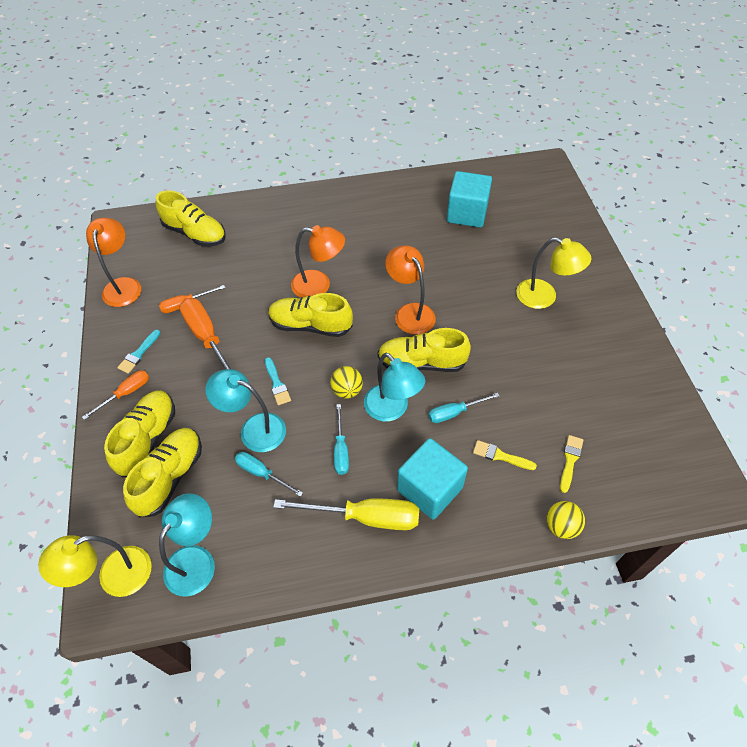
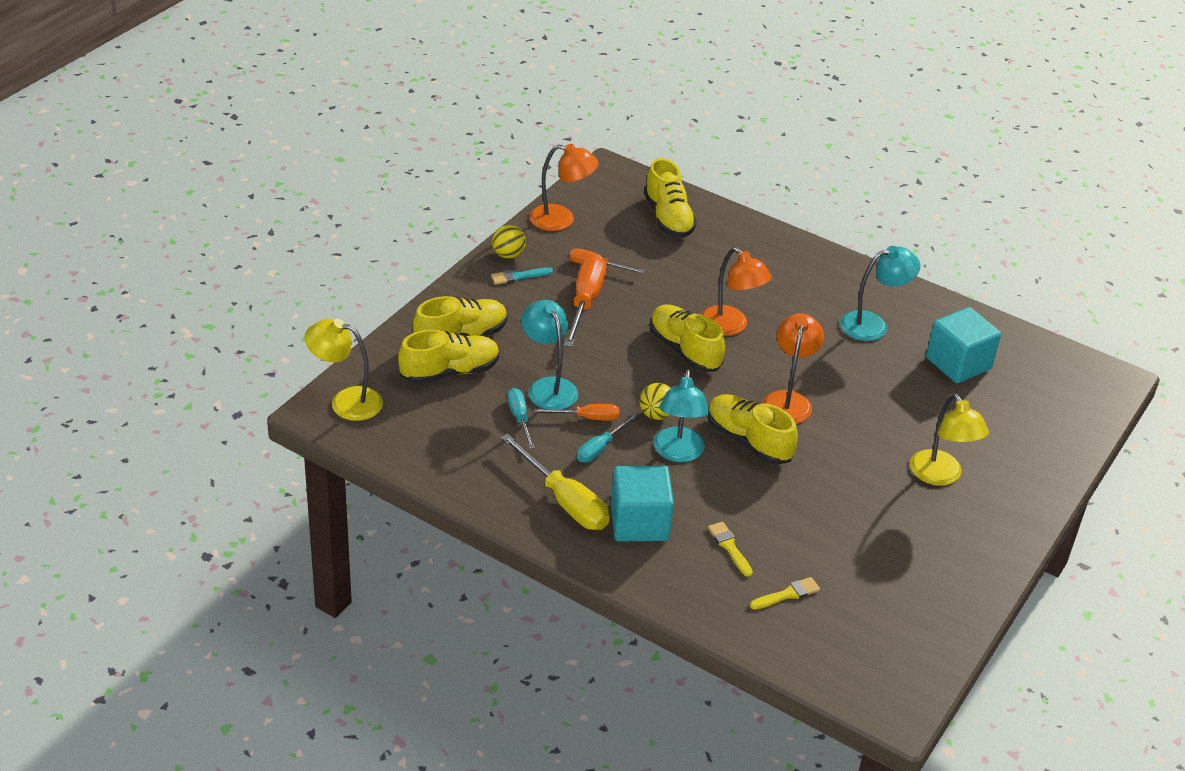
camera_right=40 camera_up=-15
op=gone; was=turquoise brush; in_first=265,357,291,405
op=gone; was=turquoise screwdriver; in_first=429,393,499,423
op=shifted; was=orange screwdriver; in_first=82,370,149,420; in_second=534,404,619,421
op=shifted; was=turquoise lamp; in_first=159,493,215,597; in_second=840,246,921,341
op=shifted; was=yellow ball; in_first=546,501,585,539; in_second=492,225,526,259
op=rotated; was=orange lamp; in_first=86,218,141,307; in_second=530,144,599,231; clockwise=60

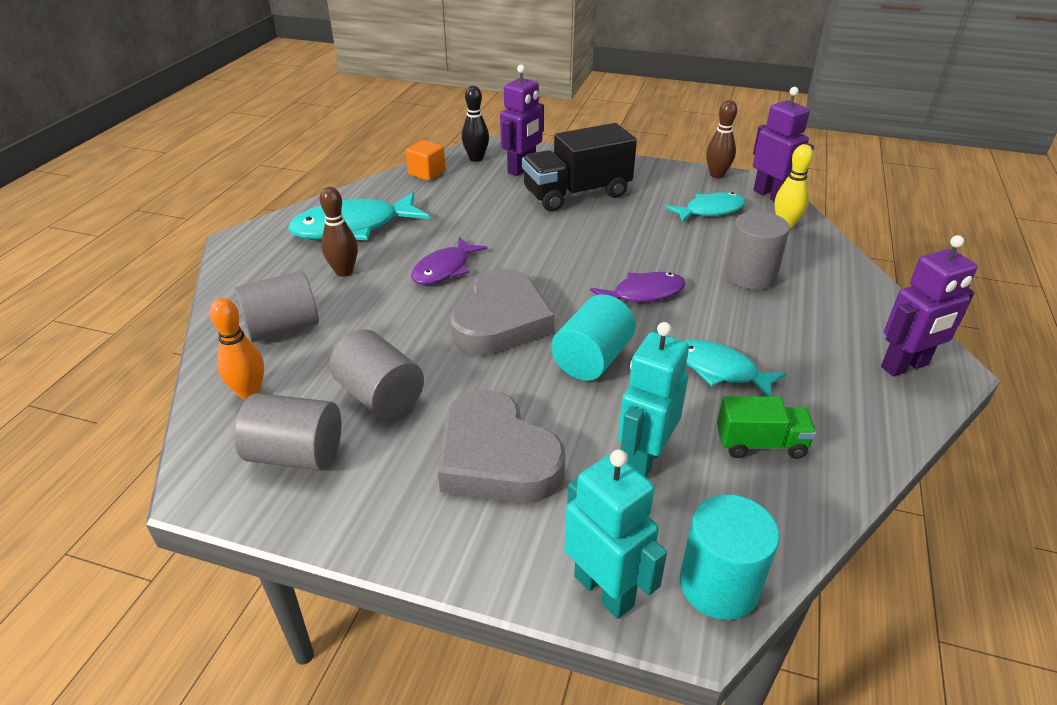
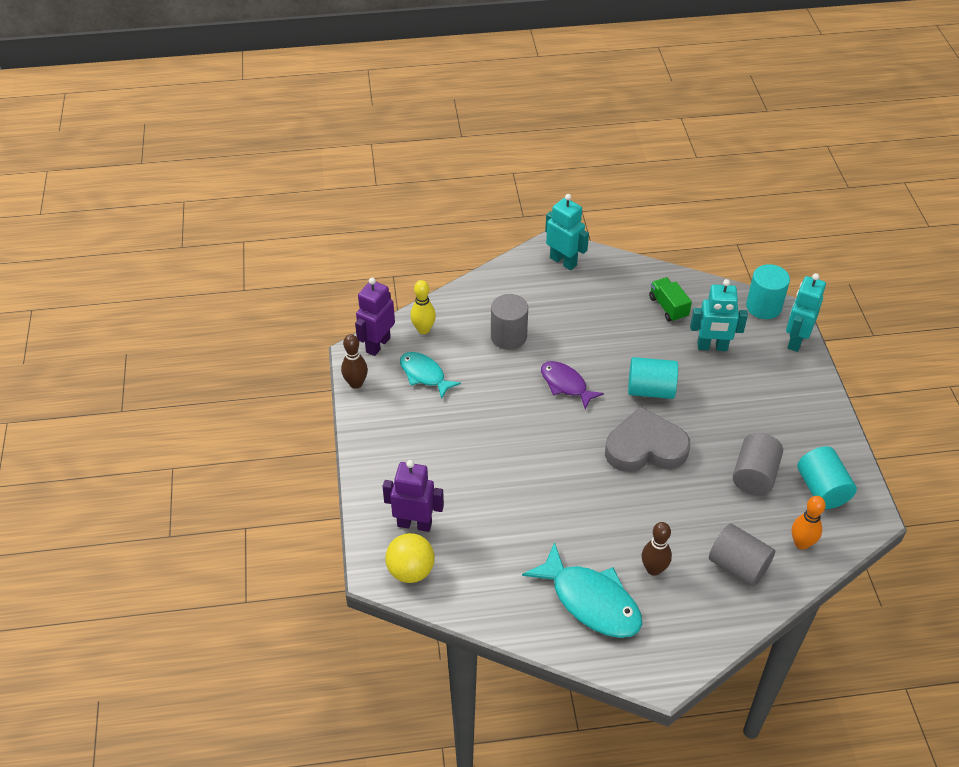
camera_right=-115 camera_up=10
op=gone; was=orange cube; in_first=406,140,446,181
op=gone; was=purple fish; in_first=411,237,487,285
op=gone; was=grey heart; in_first=438,389,566,503
op=gone; was=black truck; in_first=522,123,637,212
op=gone; was=turquoise fish; in_first=684,339,787,397
op=swapped; was=black bowling pin; now=yellow ball; in_first=461,86,489,162; in_second=385,533,435,583
op=repainted; was=grey cylinder; now=turquoise cylinder; in_first=234,393,341,471; in_second=797,446,857,509
op=repainted; was=purple robot; now=turquoise robot; in_first=881,235,978,377; in_second=545,194,589,270

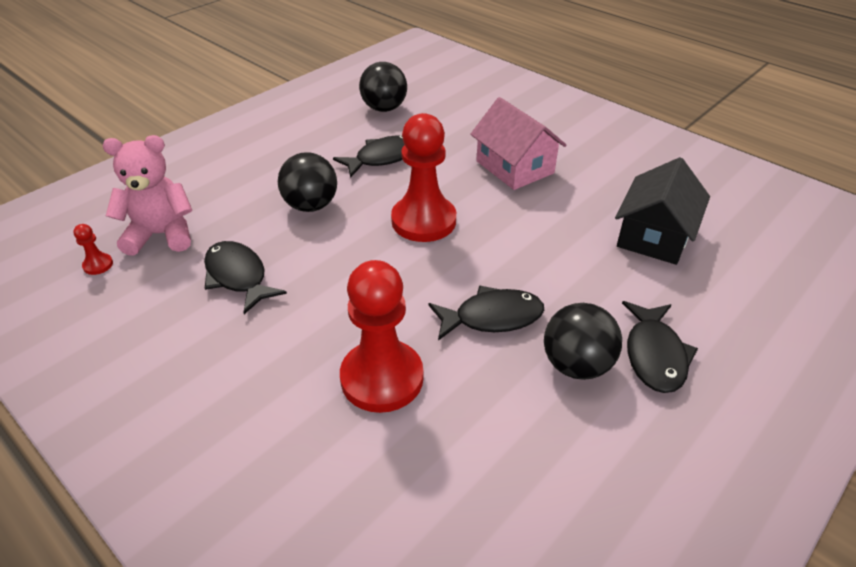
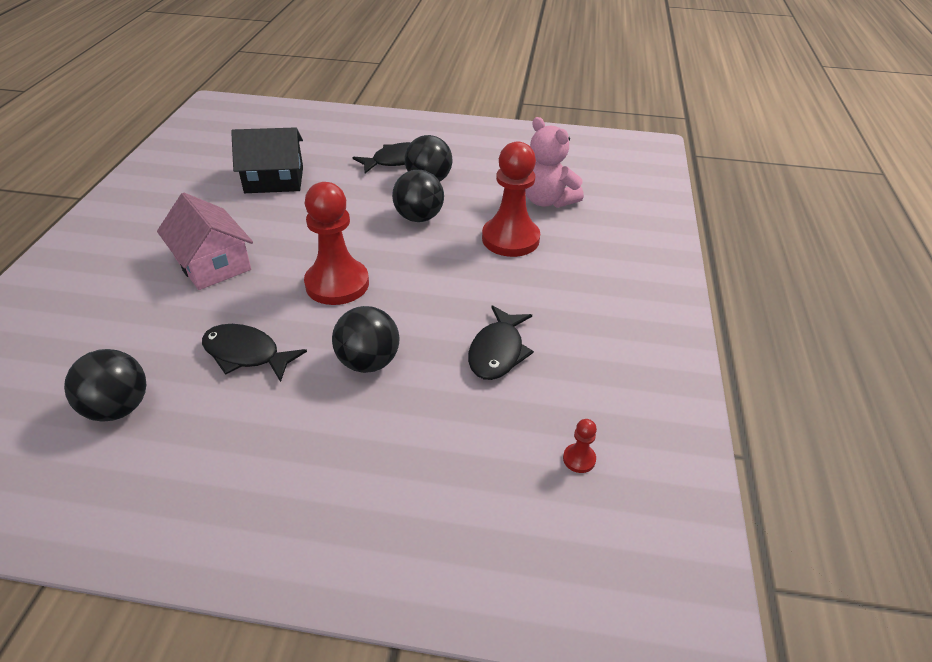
camera_right=-125 camera_up=0
op=shifted; was=pink teddy bear; in_first=103,135,192,256; in_second=525,117,584,208
op=swapped; was=black fish; now=black ball; in_first=428,285,544,341; in_second=392,170,444,222
op=rotated; was=pink house; in_first=470,97,566,190; in_second=157,193,253,290; clockwise=-60

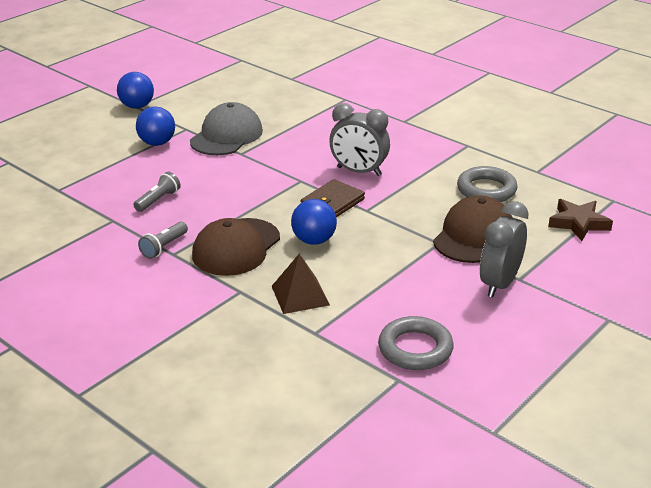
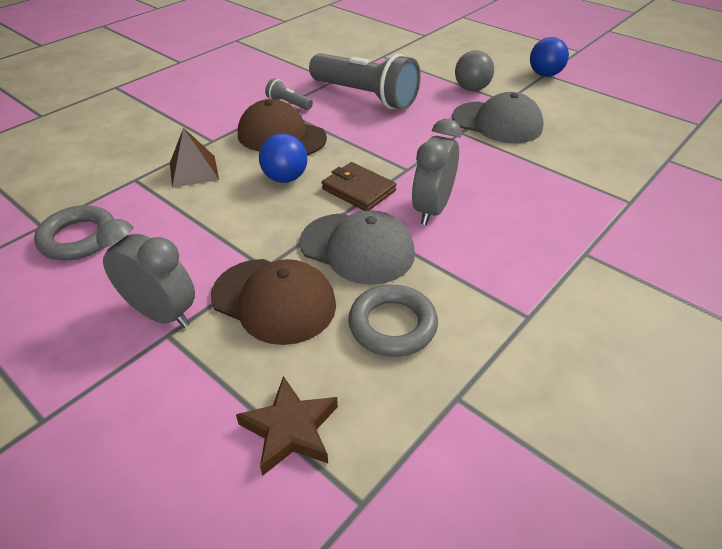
camera_right=90 camera_up=10
op=new; now=grey cap; in_second=300,210,415,285
op=repainted; was=blue ball; now=grey ball; in_first=136,106,175,146; in_second=455,50,494,91
op=scaled; was=grey flashlight; in_first=133,172,181,212; in_second=309,53,421,109; ratio=2.38

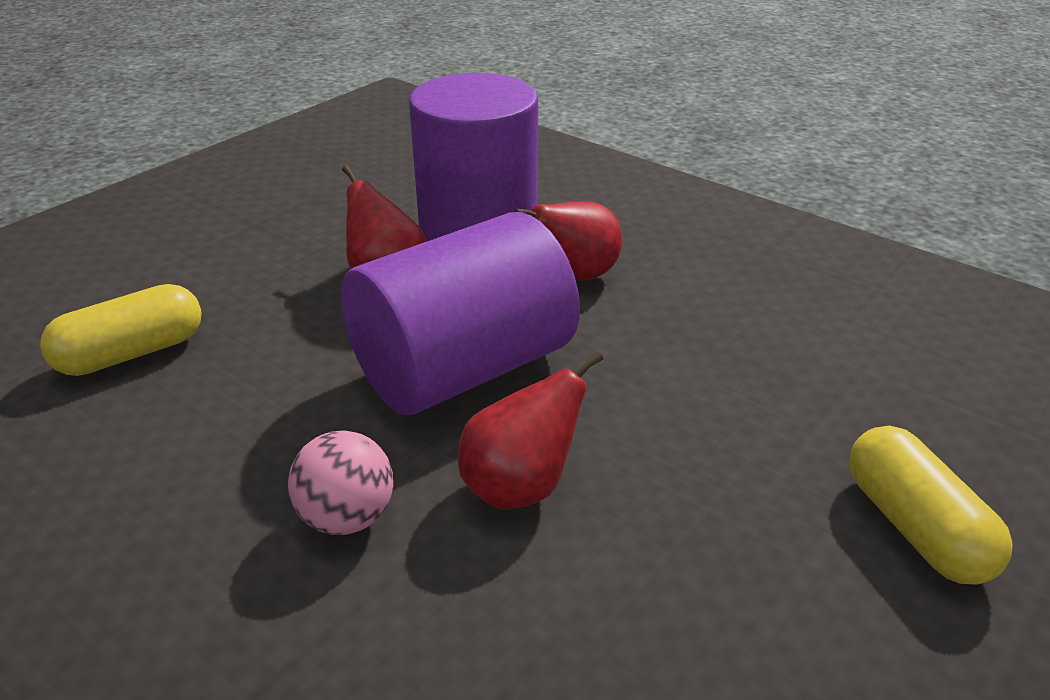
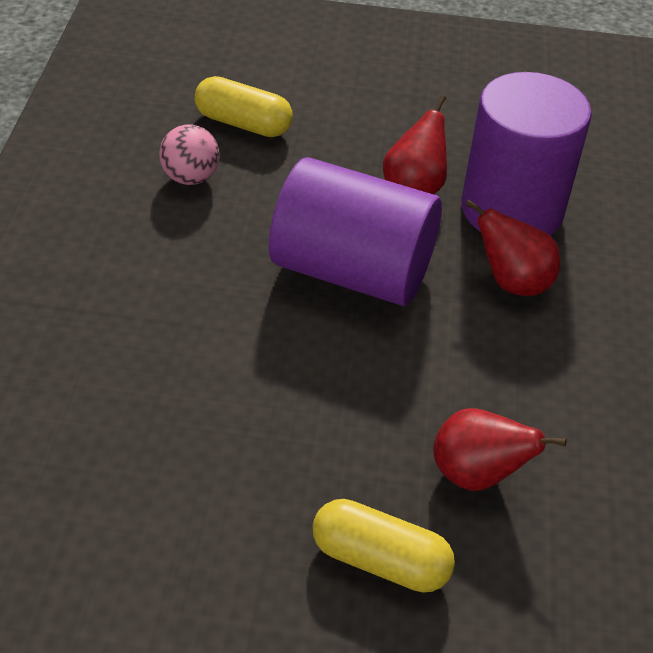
camera_right=55 camera_up=10
op=shifted; was=pink ball; in_first=288,431,393,535; in_second=159,124,220,185
op=shifted; was=red pear; in_first=458,351,603,510; in_second=433,408,567,491
op=rotated; was=yellow capsule; in_first=849,426,1013,585; in_second=313,499,455,593; clockwise=75

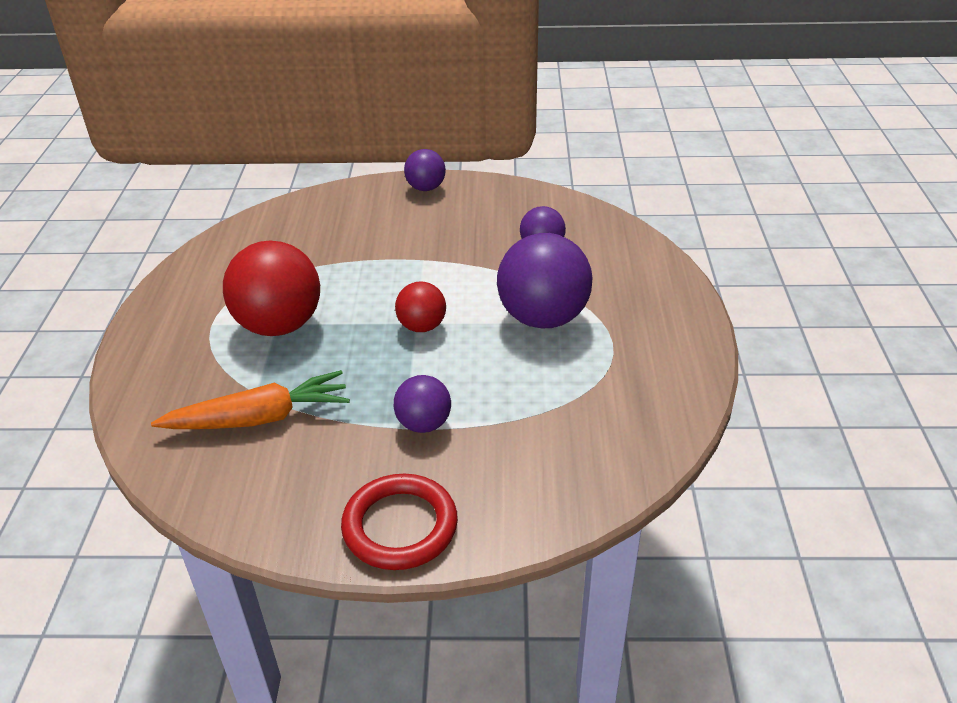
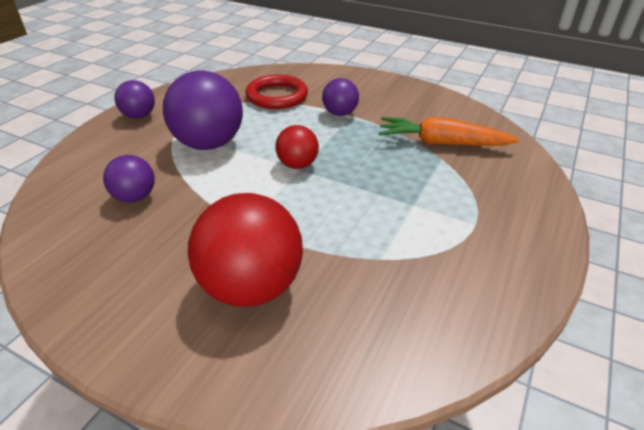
camera_right=-155 camera_up=0
op=shifted; was=red ball; in_first=223,240,320,336; in_second=188,193,303,307
op=shifted; was=red ring; in_first=341,474,458,570; in_second=245,75,308,109
op=shifted; was=purple ball; in_first=404,149,446,191; in_second=115,80,155,119

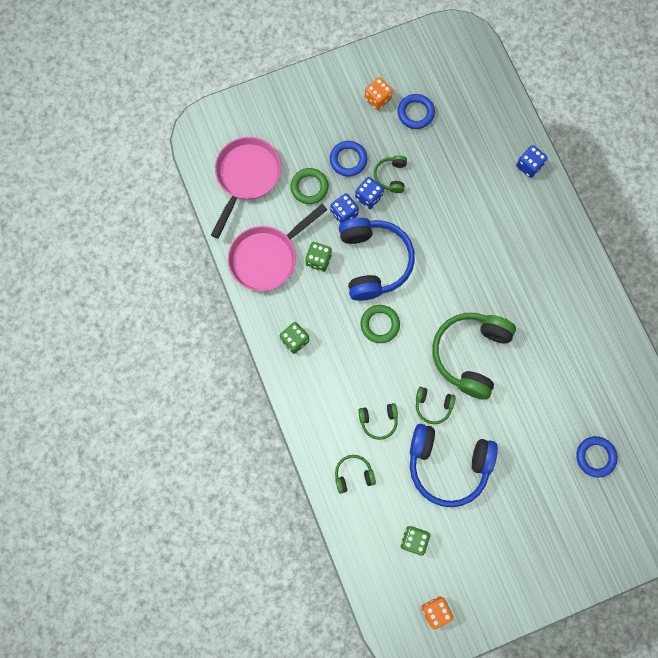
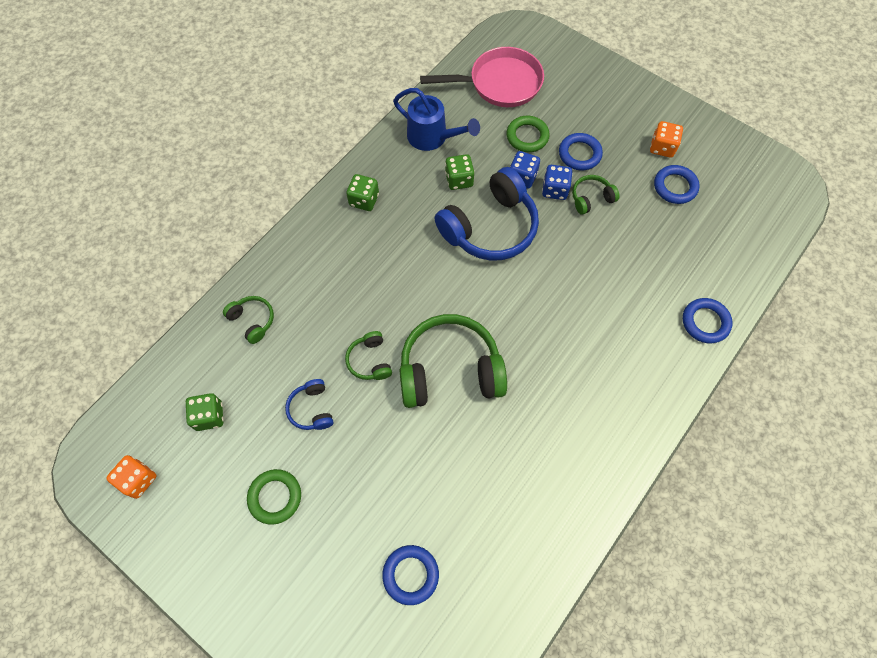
camera_right=60 camera_up=-10
op=gone; was=green headphones; in_first=358,403,398,440
op=shifted; was=green ring; in_first=361,305,400,343; in_second=247,469,301,525
op=swapped; was=pink pan; now=blue watering can; in_first=228,204,327,291; in_second=393,88,480,151
op=swapped; was=blue dice; now=blue ring; in_first=516,145,548,178; in_second=683,298,732,343
op=scaled; was=blue headphones; in_first=410,424,498,507; in_second=285,379,334,430; ratio=0.47

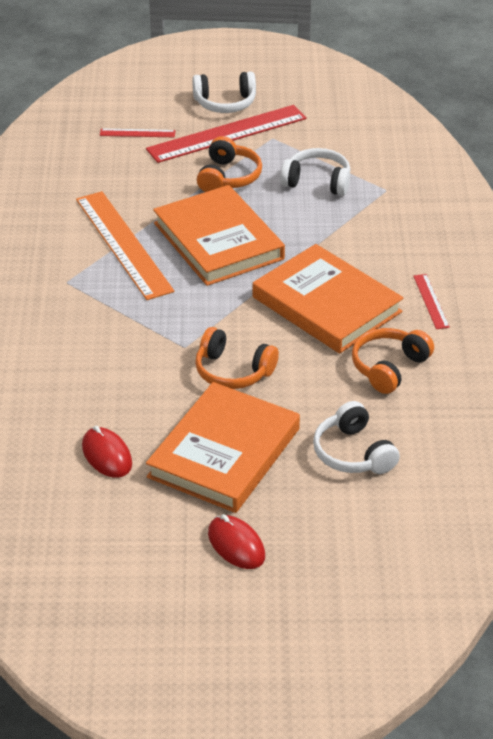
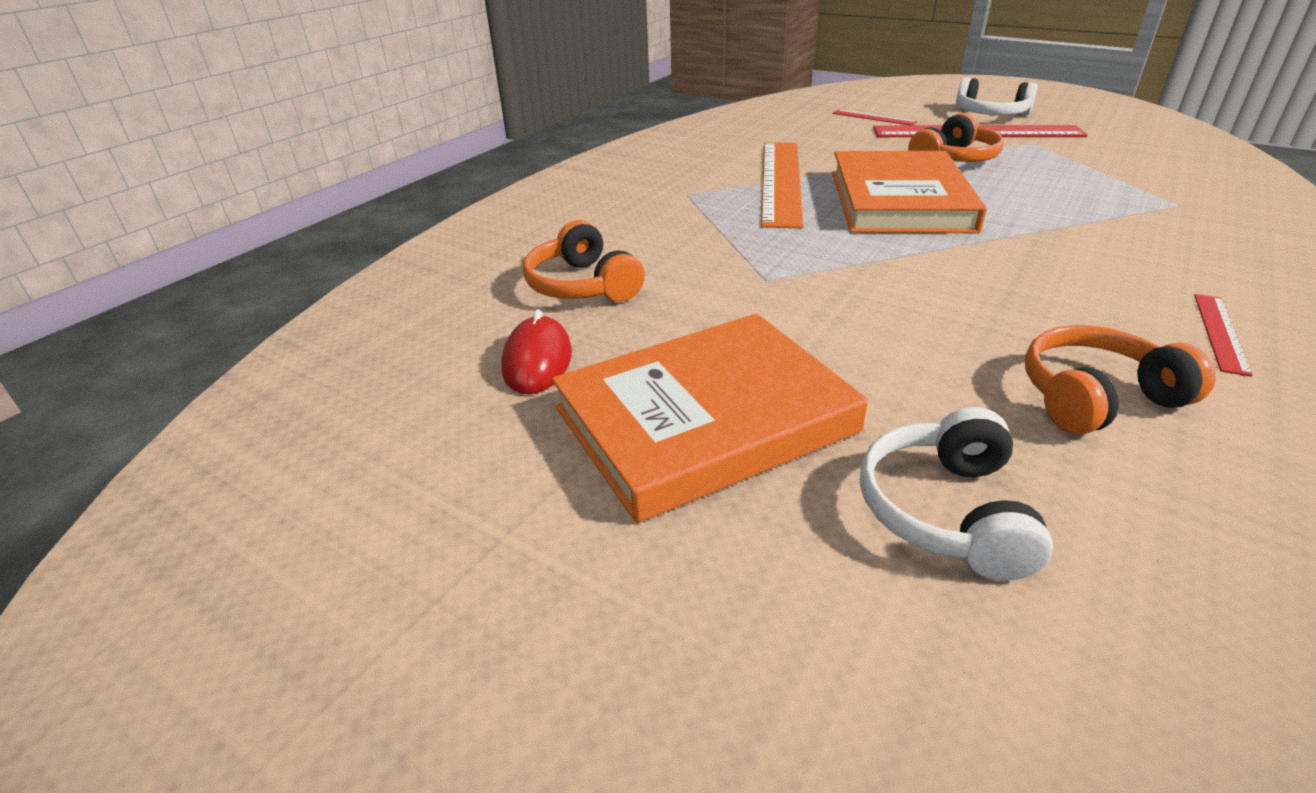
camera_right=35 camera_up=-5
op=gone; was=red mouse; in_first=208,514,265,569
op=gone; was=orange book; in_first=253,244,403,354
op=gone; was=white headphones; in_first=280,148,350,196
op=shifted; was=orange headphones; in_first=195,327,279,389; in_second=523,220,645,302

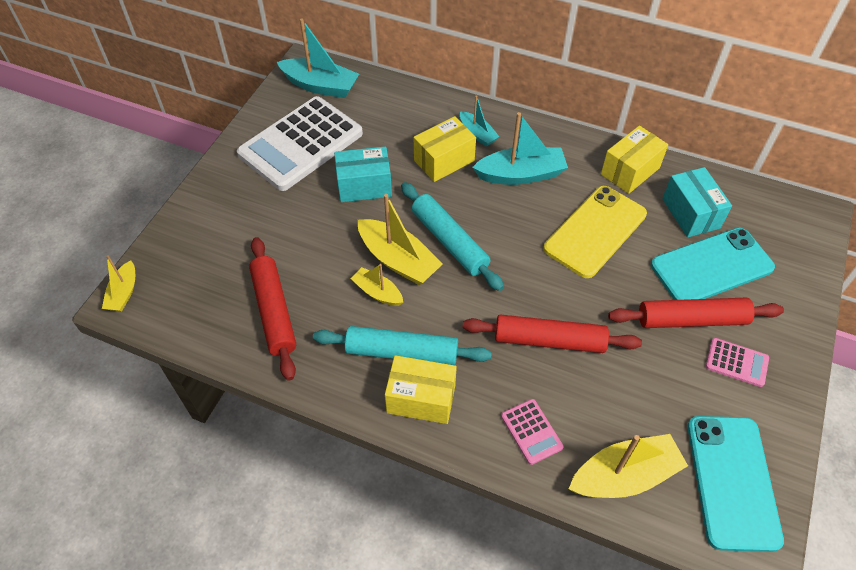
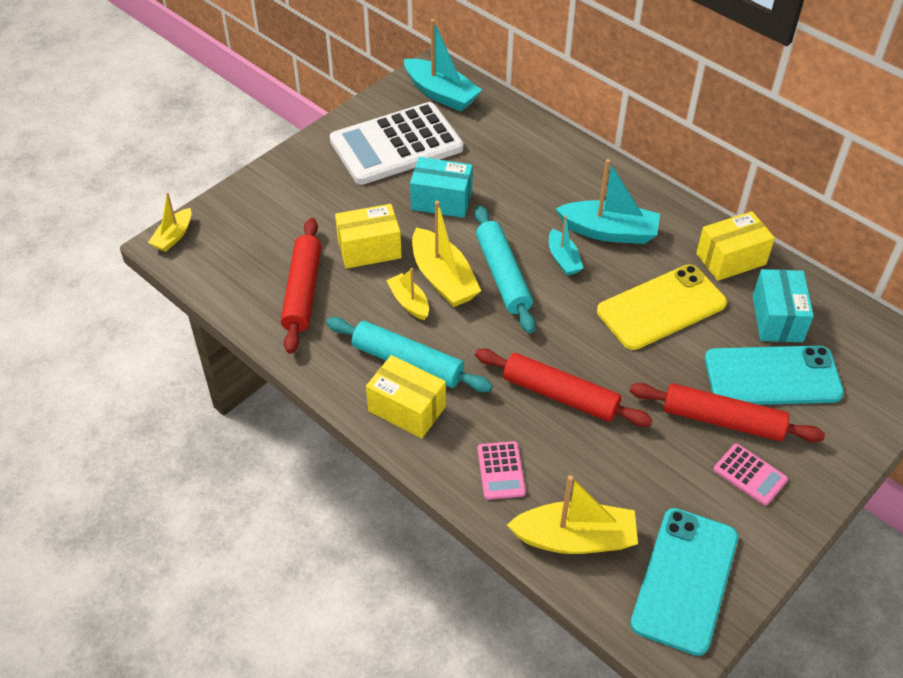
camera_right=20 camera_up=-5
op=shifted; was=yellow box; in_first=414,116,476,182; in_second=335,204,402,269
op=shifted; was=turquoise boat; in_first=460,95,499,146; in_second=549,215,583,276

